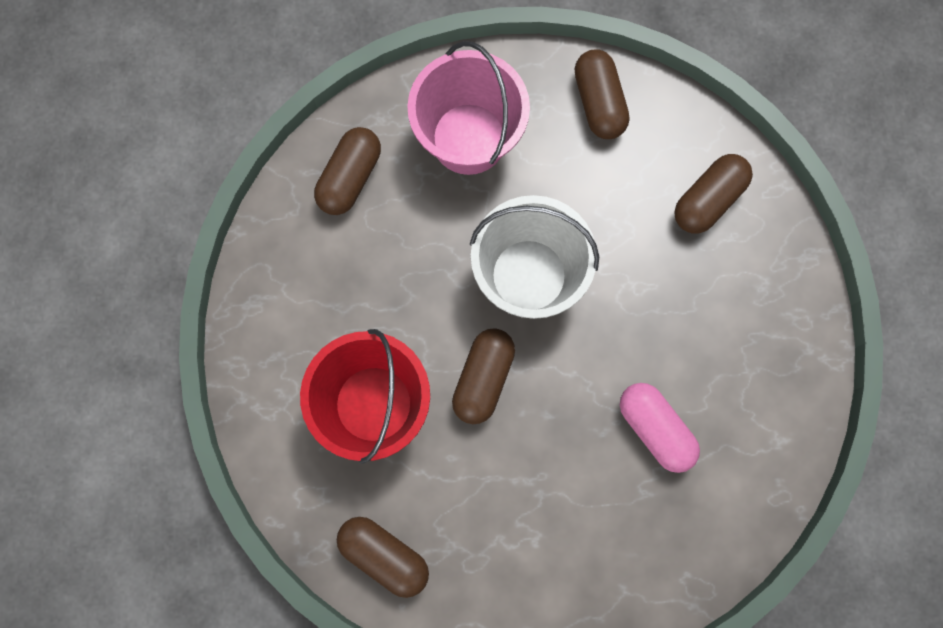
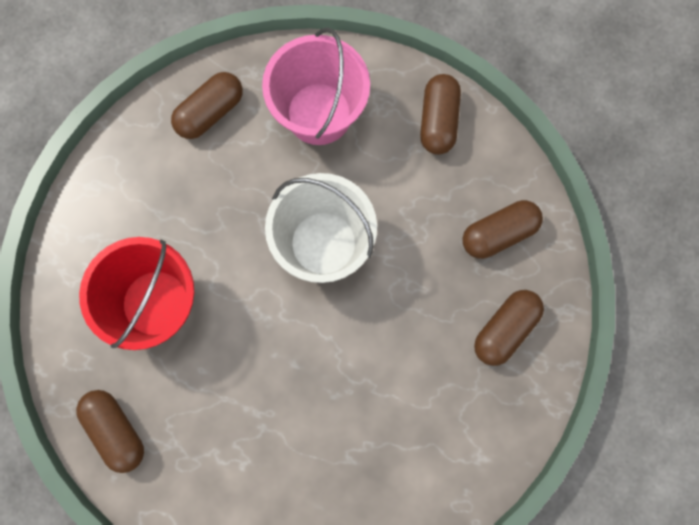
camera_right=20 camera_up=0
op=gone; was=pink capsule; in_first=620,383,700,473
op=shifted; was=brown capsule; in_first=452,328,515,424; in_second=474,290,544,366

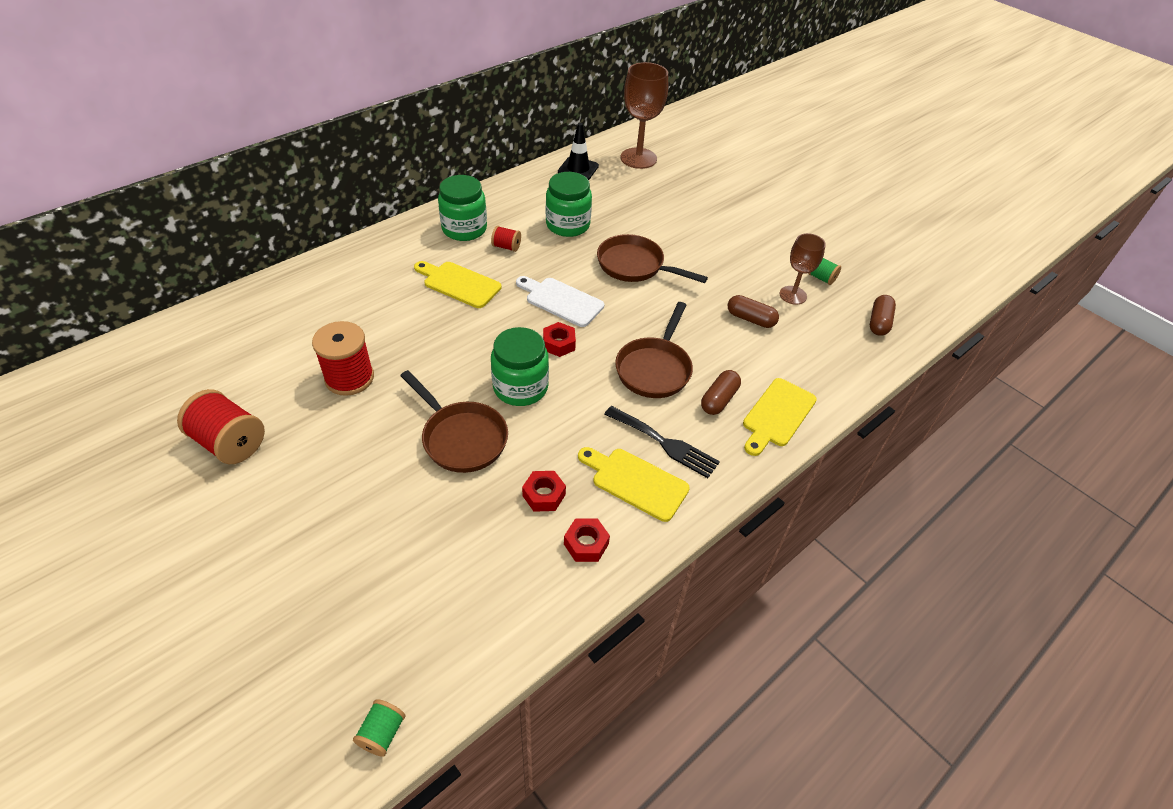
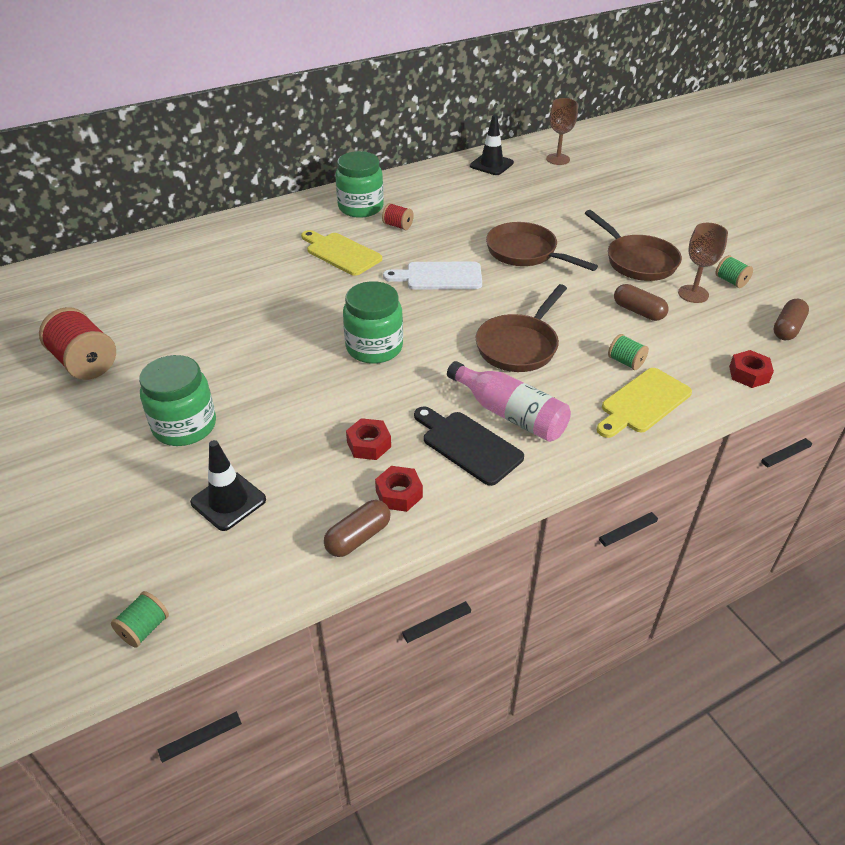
camera_right=15 camera_up=-5
op=gone; was=red spool; in_first=312,321,374,396
op=new; now=black traffic cone; in_second=190,440,266,531
op=new; now=green spool; in_second=608,334,649,370
op=shifted; was=brown pan; in_first=400,370,508,473; in_second=585,210,682,281
op=shifted; was=red nut; in_first=543,322,576,357; in_second=729,350,774,388
op=shifted; was=green jar; in_first=546,172,592,237; in_second=139,355,216,446
op=shifted; was=brown capsule; in_first=701,370,741,415; in_second=324,500,390,557
op=swapped; was=black fork; now=pink bottle; in_first=604,406,720,478; in_second=447,361,571,442
op=repainted; was=yellow cutting board; now=black cutting board; in_first=578,447,690,522; in_second=414,406,524,486
op=rotated; was=white cutting board; in_first=516,276,604,327; in_second=383,262,482,289; clockwise=-45
op=scaled; was=brown goblet; in_first=621,62,668,169; in_second=546,98,578,165; ratio=0.61

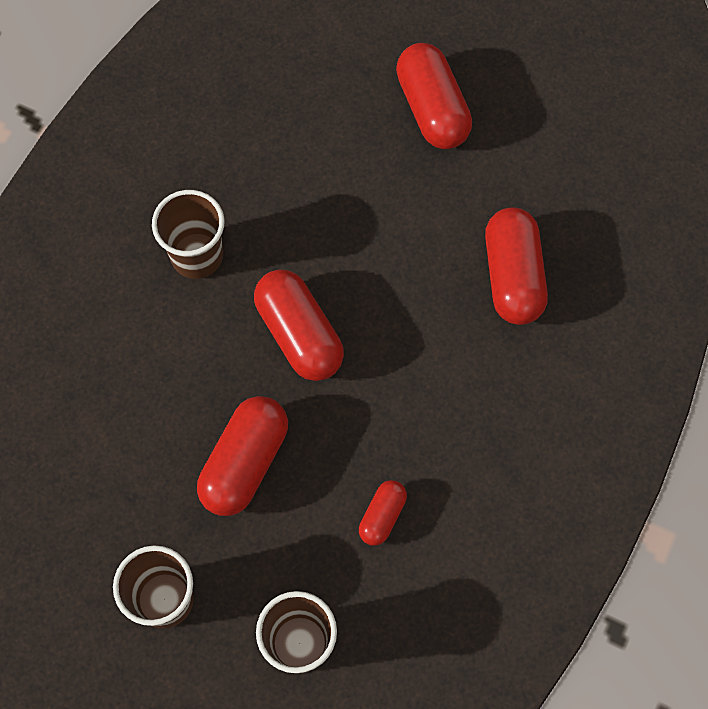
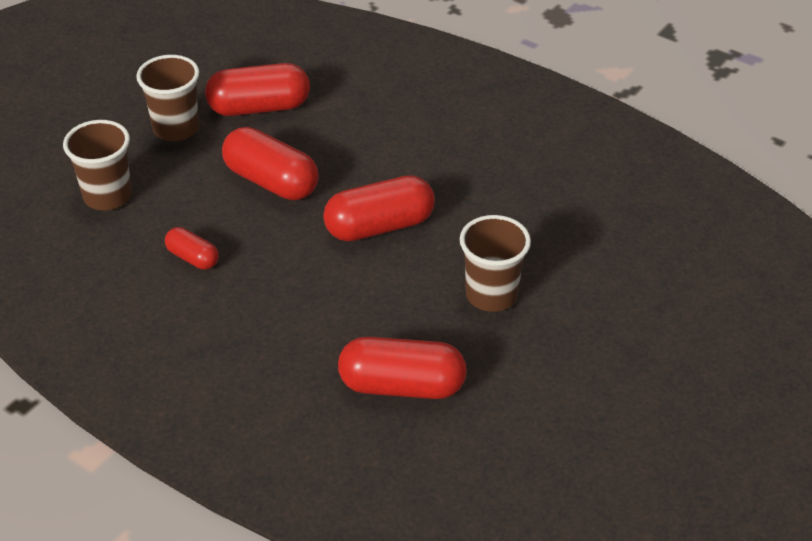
camera_right=100 camera_up=-25
op=shifted; was=brown cup; in_first=152,190,224,279; in_second=460,215,531,312
op=shifted; was=red capsule; in_first=396,43,472,149; in_second=205,63,310,116

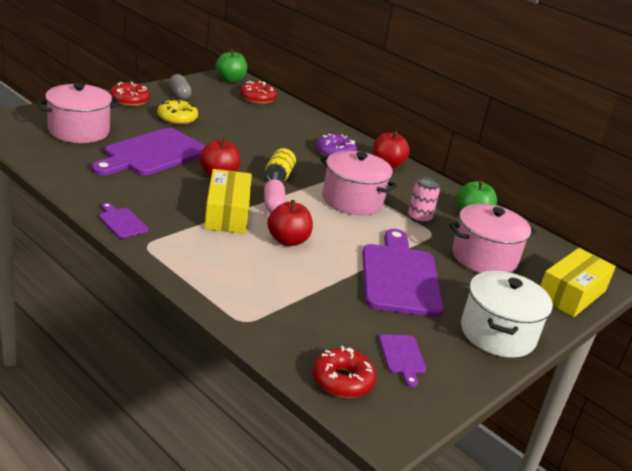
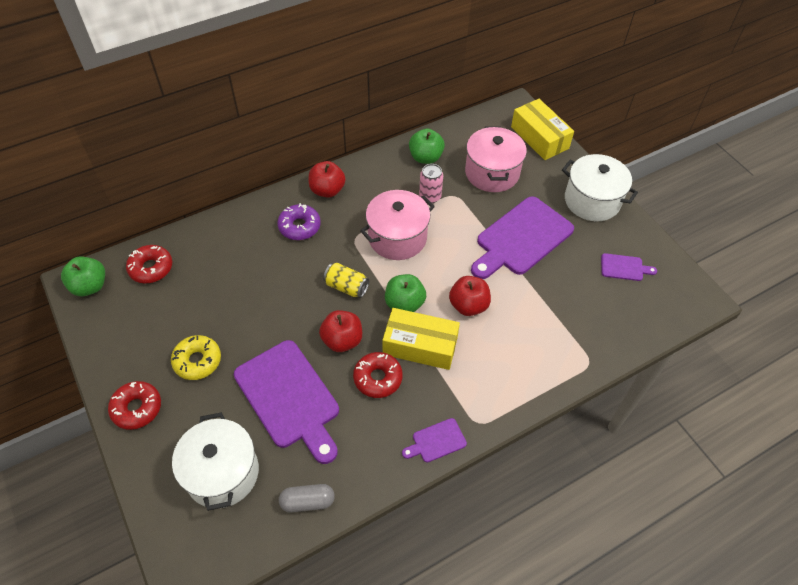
camera_right=-70 camera_up=25
op=shifted; was=grey capsule; in_first=169,74,192,100; in_second=279,484,335,513
op=shifted; was=red donut; in_first=313,346,376,398; in_second=353,352,403,398
op=swapped; was=pink capsule; now=green apple; in_first=264,179,286,212; in_second=385,274,426,312
op=repainted; was=pink pot; now=white pot; in_first=36,83,120,143; in_second=172,412,259,511
op=rotated; was=purple cutting board; in_first=362,229,443,317; in_second=471,196,574,279; clockwise=-60

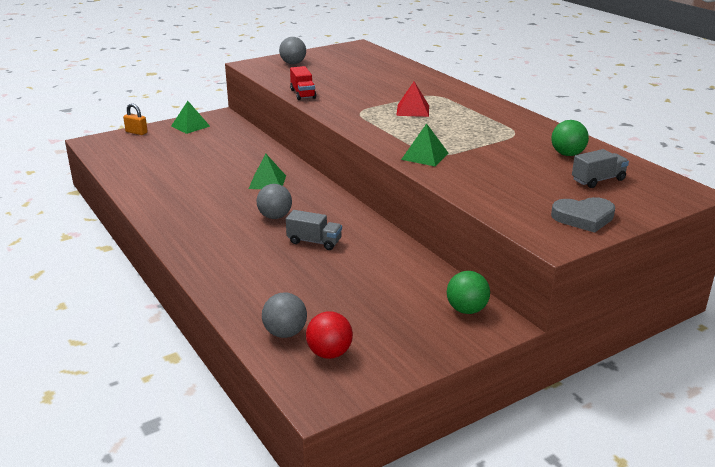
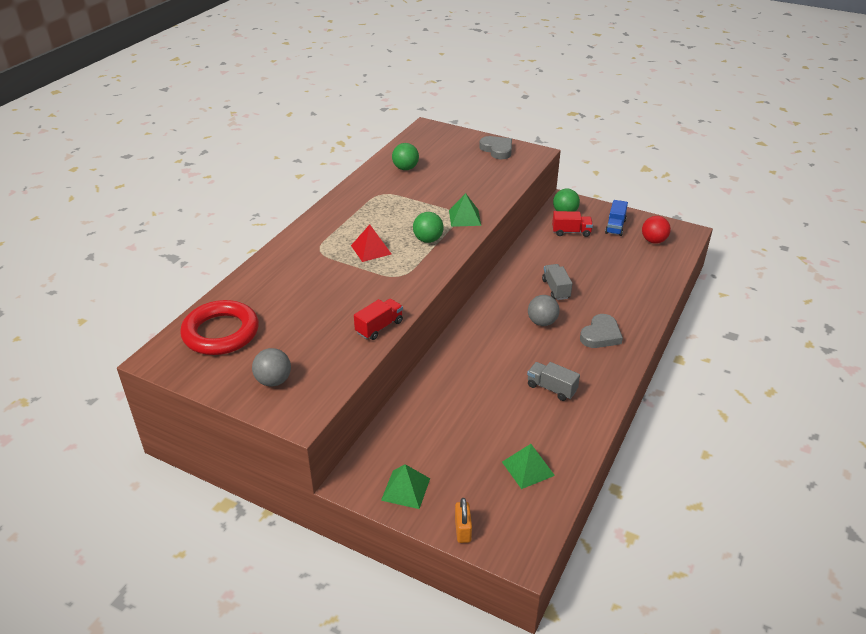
camera_right=-120 camera_up=10
op=gone; was=grey ball; in_first=262,292,307,338
op=new; now=red ring; in_second=180,300,259,355
op=new; now=green ball; in_second=413,212,444,243
op=new; now=red truck; in_second=552,211,593,237
op=new; now=grey heart; in_second=580,314,623,348
op=new; now=blue truck; in_second=605,200,628,236
op=shifted; was=green pyramid; in_first=249,154,286,189; in_second=502,444,555,489
op=shifted; was=grey truck; in_first=572,149,629,188; in_second=527,362,580,401

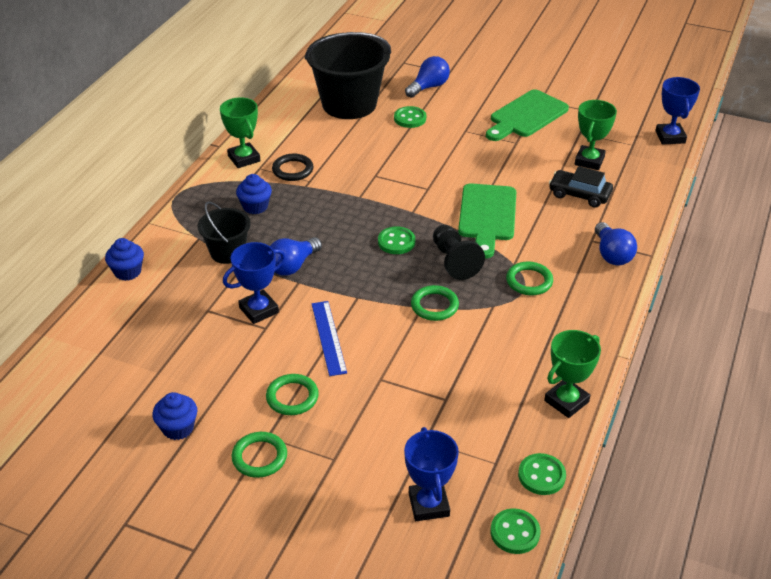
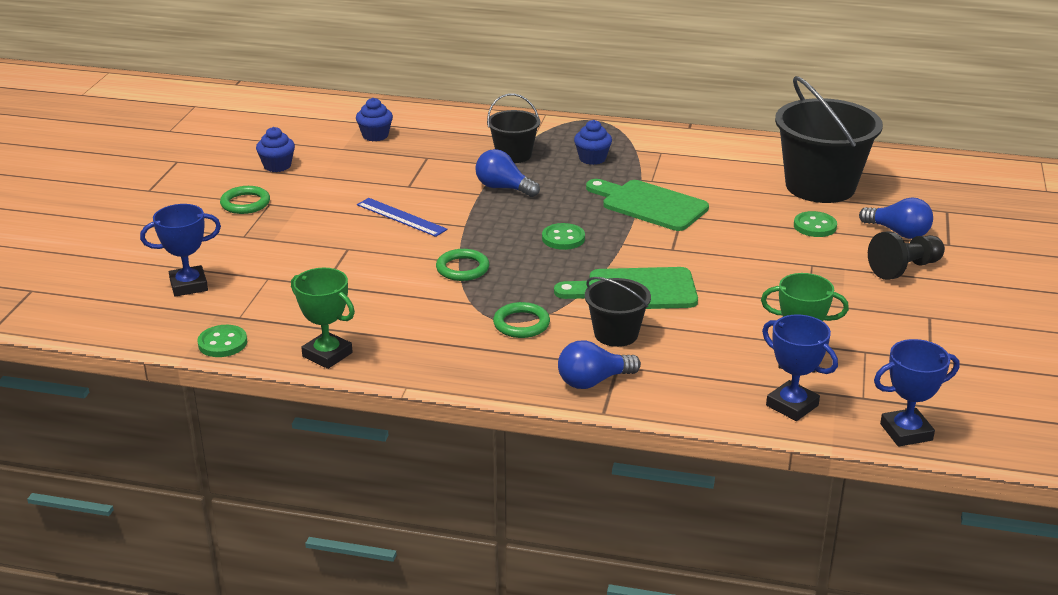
camera_right=80 camera_up=-10
op=gone; was=green trophy; in_first=220,97,260,168
op=gone; was=green ring; in_first=266,374,319,415
op=gone; was=black ring; in_first=272,154,314,181
op=gone; was=green button; in_first=491,508,541,554
op=gone; was=black car; in_first=549,166,613,208
op=new; now=black bucket; in_second=585,277,651,347
op=shifted; was=blue cupcake; in_first=105,238,144,281; in_second=356,98,393,141
op=shifted; was=blue trophy; in_first=223,242,286,324; in_second=762,315,838,421
op=shifted; was=black pawn; in_first=433,225,485,280; in_second=868,231,945,280
op=shifted; was=green cutting board; in_first=486,89,569,141; in_second=586,179,709,231
op=rotated; was=blue ruler; in_first=312,301,347,376; in_second=357,198,448,237; clockwise=60

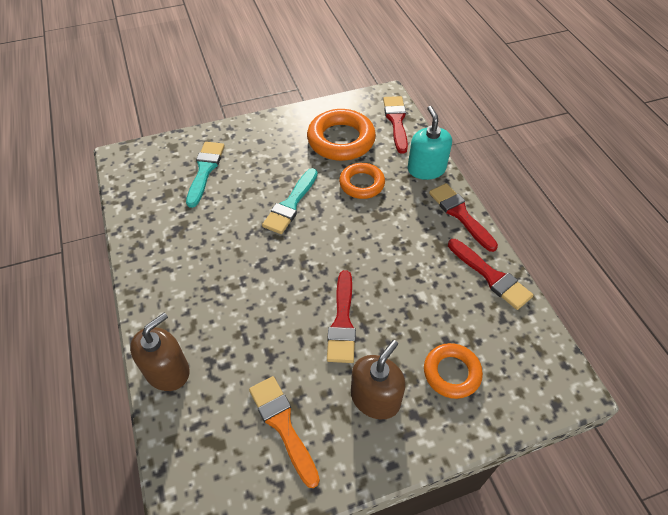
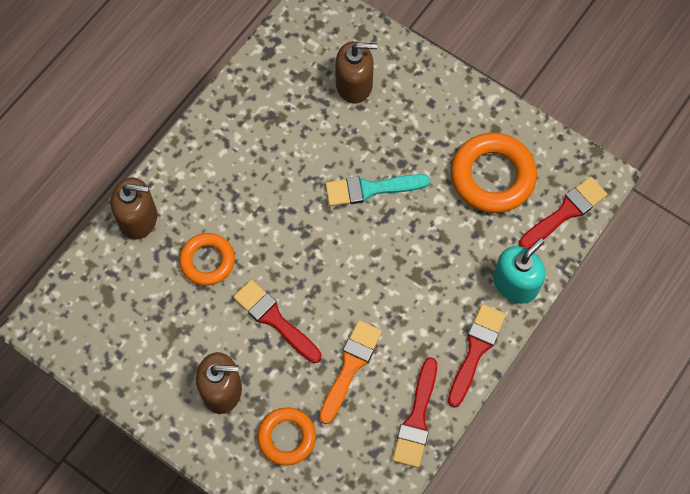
camera_right=55 camera_up=15
op=shifted; was=orange brush; in_first=249,376,320,488; in_second=319,320,382,424
op=shifted; was=orange ring; in_first=339,163,385,199; in_second=179,233,235,286
op=swapped; was=turquoise brush; now=brown soap dispenser; in_first=186,142,225,208; in_second=335,41,377,104
op=rotated; was=red brush; in_first=327,270,356,363; in_second=233,280,322,363; clockwise=75

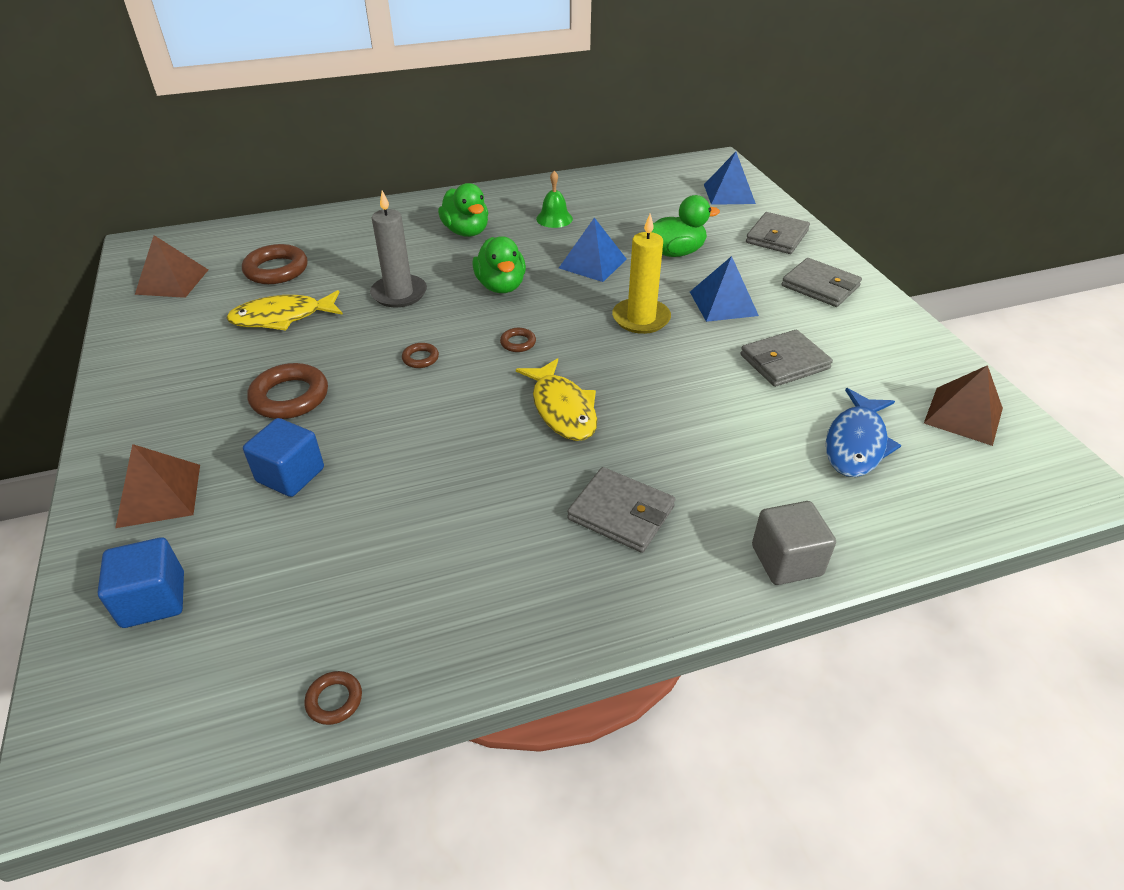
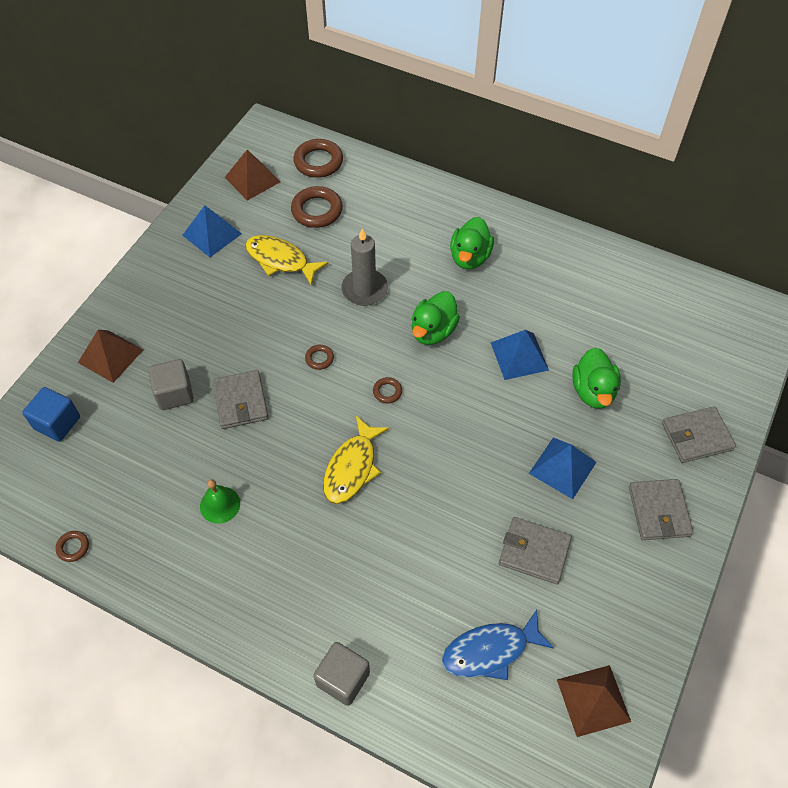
camera_right=45 camera_up=15
op=gone; was=yellow candle; in_first=612,213,671,334
op=shifted; was=brown ring; in_first=247,363,328,419; in_second=293,139,343,178
op=shifted; was=green bell; in_first=536,171,573,228; in_second=200,479,240,524
op=shifted; was=grey wallet; in_first=567,467,675,553; in_second=213,370,268,429
op=shifted; was=blue pyramid; in_first=704,152,756,205; in_second=182,205,242,257
op=repainted; was=blue cube; now=grey cube; in_first=243,418,324,497; in_second=148,359,194,410
op=rotated; was=green duck; in_first=652,195,720,257; in_second=572,347,621,409; clockwise=60

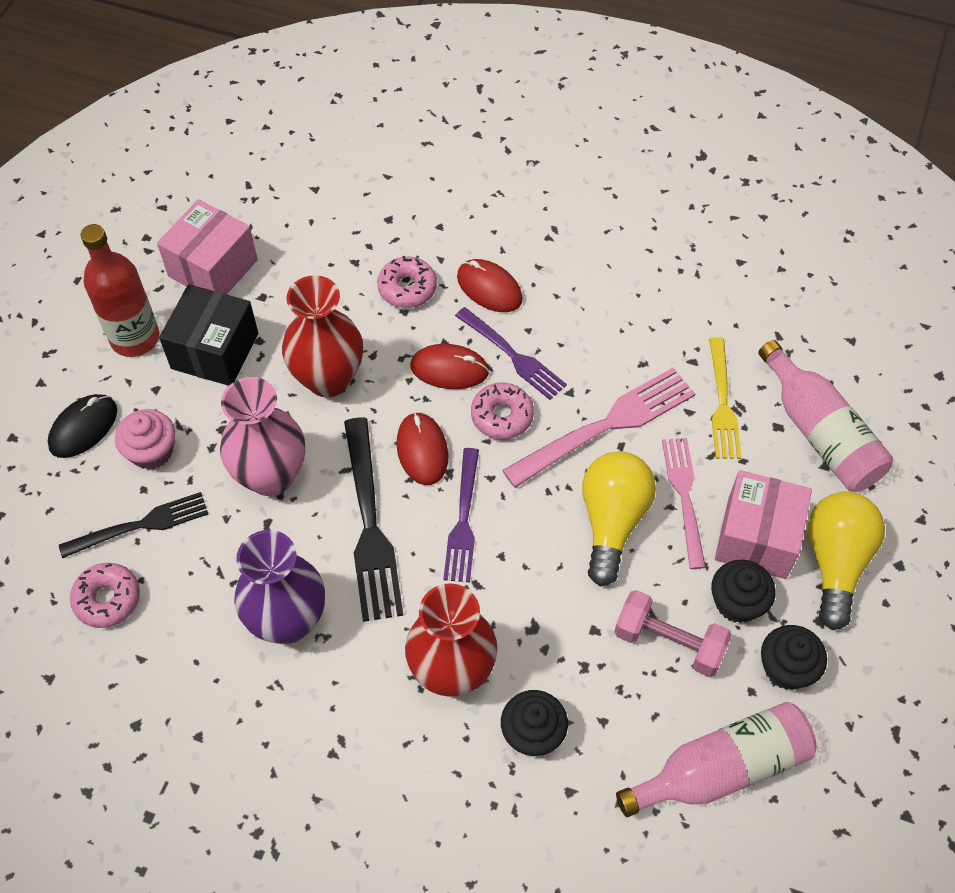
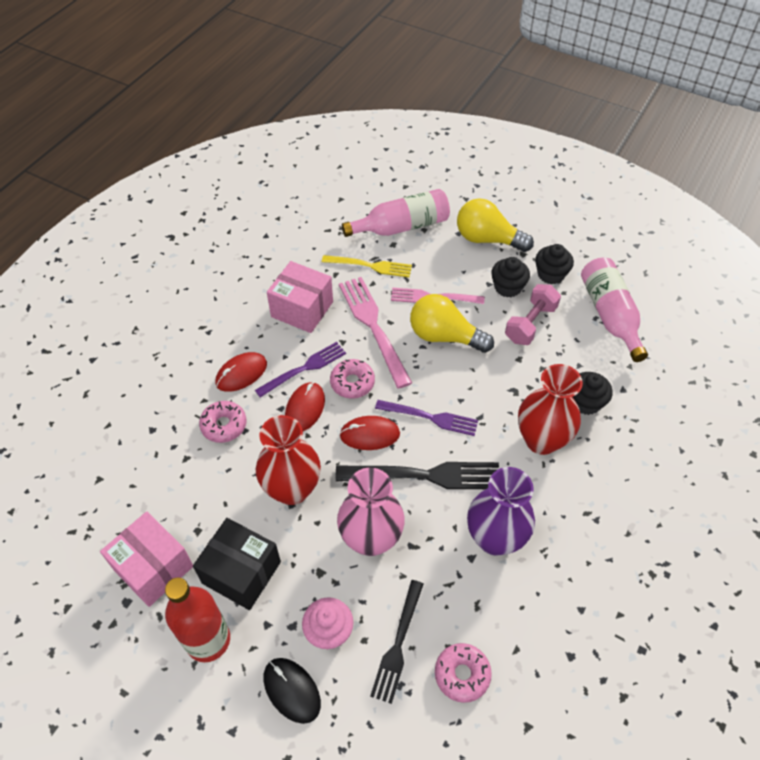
camera_right=-80 camera_up=-5
op=shifted; was=pink box; in_first=715,470,812,579; in_second=267,261,333,333
op=rotated; was=black fork; in_first=59,492,208,558; in_second=370,580,423,704; clockwise=-150

